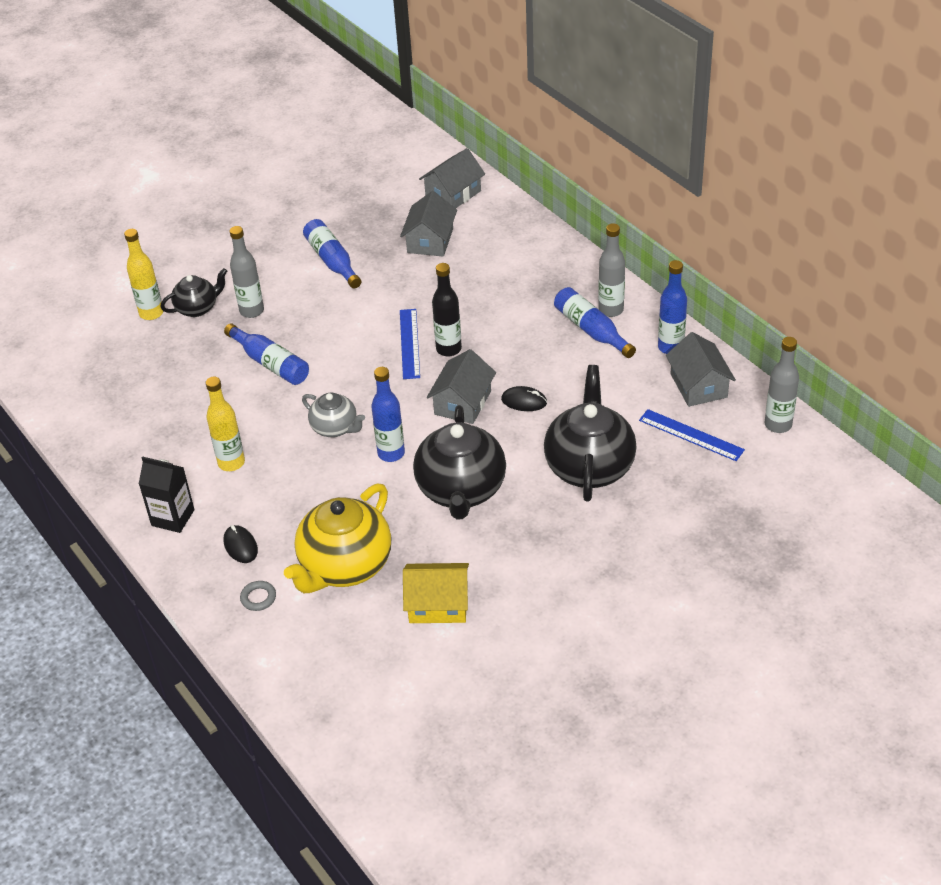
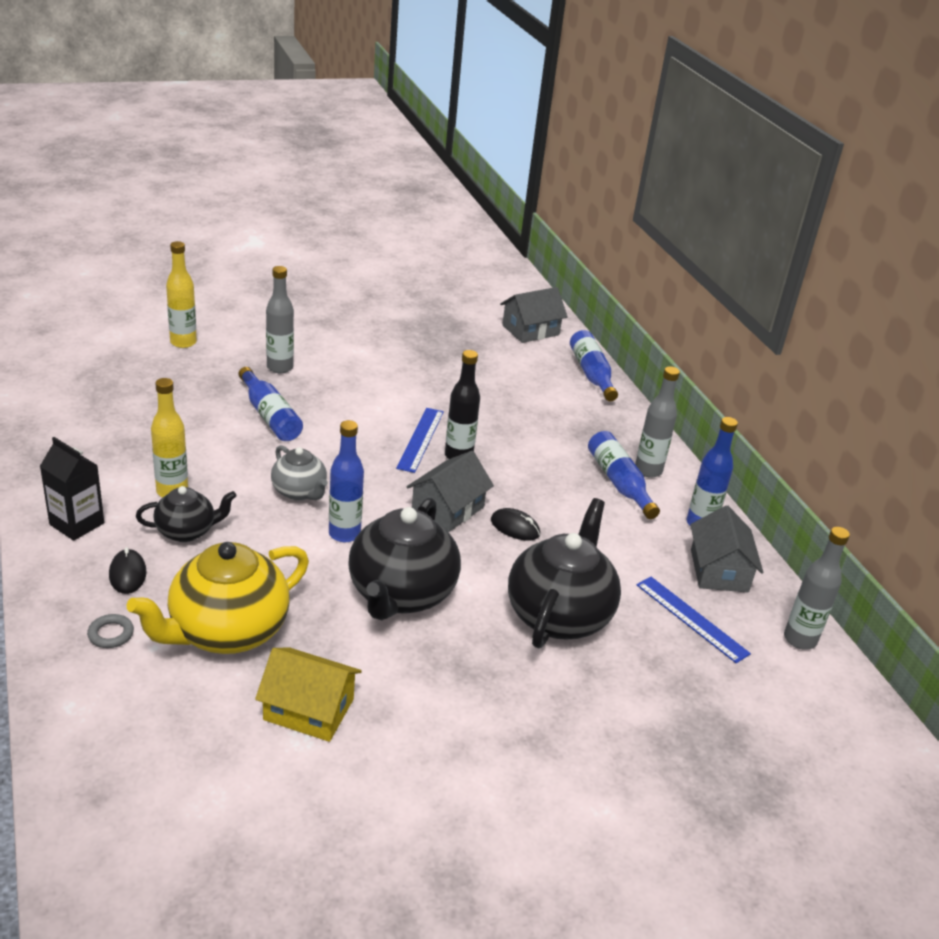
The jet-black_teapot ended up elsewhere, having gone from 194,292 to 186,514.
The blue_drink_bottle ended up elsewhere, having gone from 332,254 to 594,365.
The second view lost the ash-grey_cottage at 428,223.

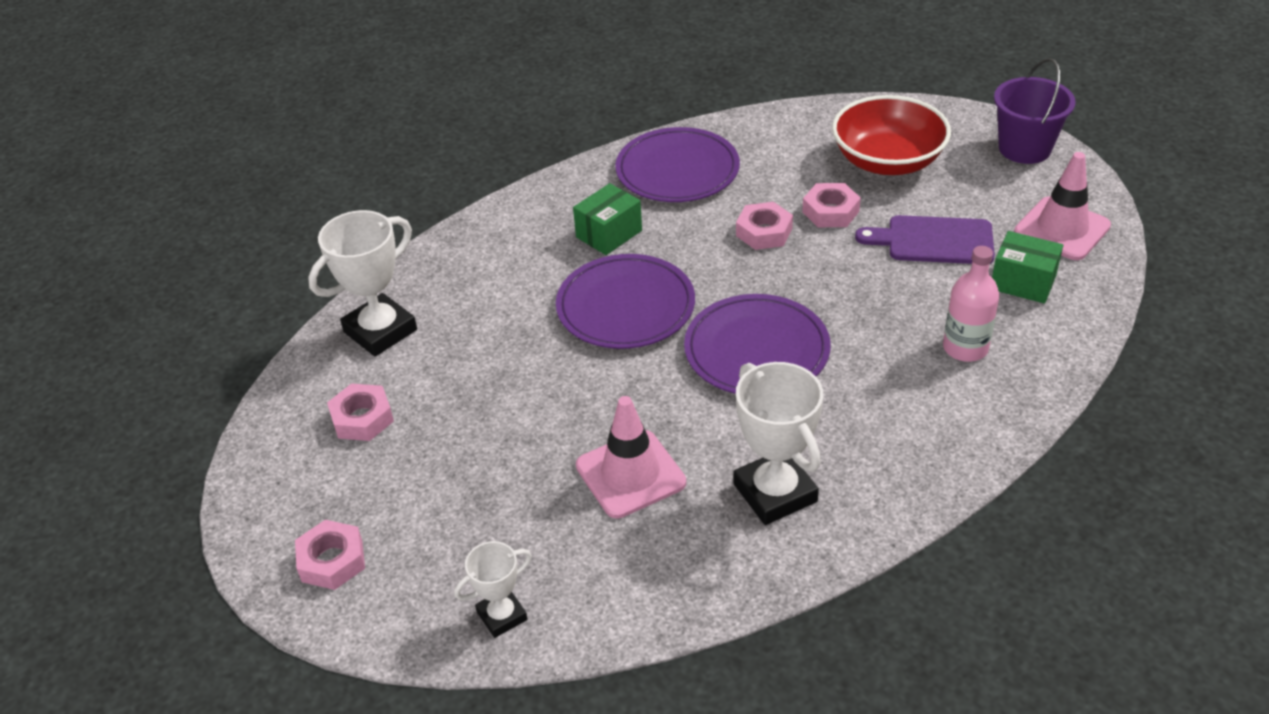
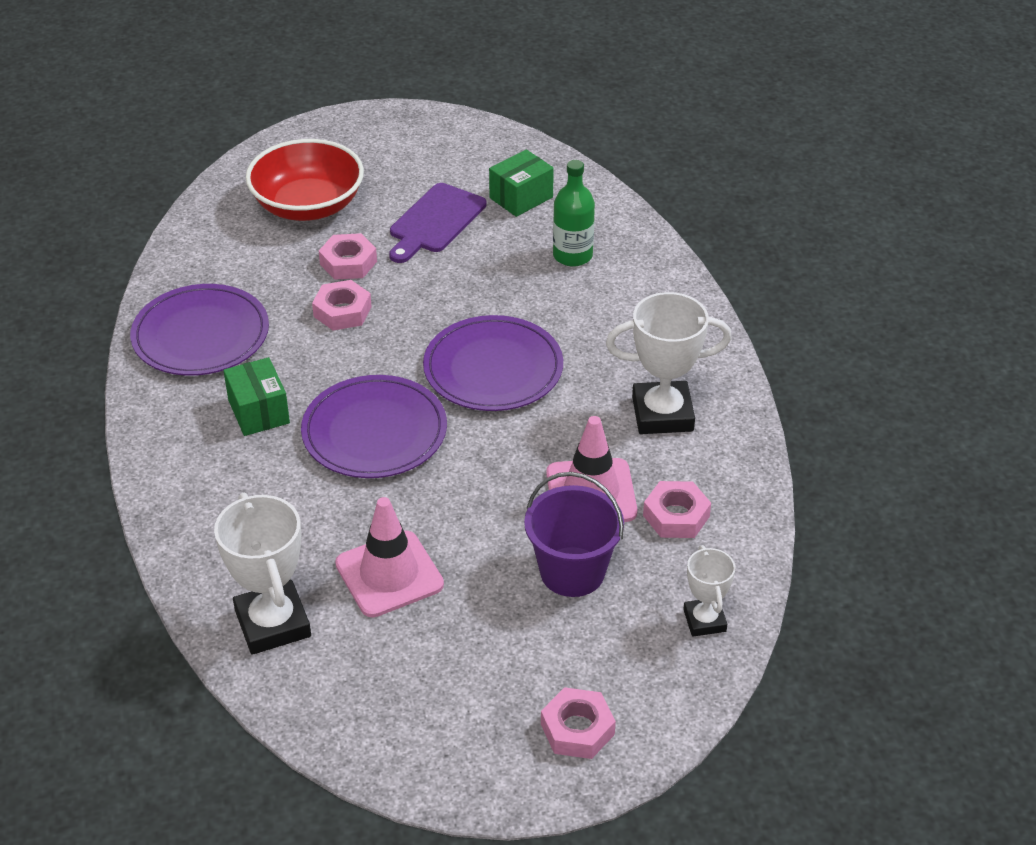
The pink_safety_cone ended up elsewhere, having gone from 1062,206 to 389,557.
The royal_purple_bucket ended up elsewhere, having gone from 1035,111 to 574,534.
What was the pink_drink_bottle at 971,304 turned into the green_drink_bottle at 574,213.
The pink_nut ended up elsewhere, having gone from 360,412 to 677,509.

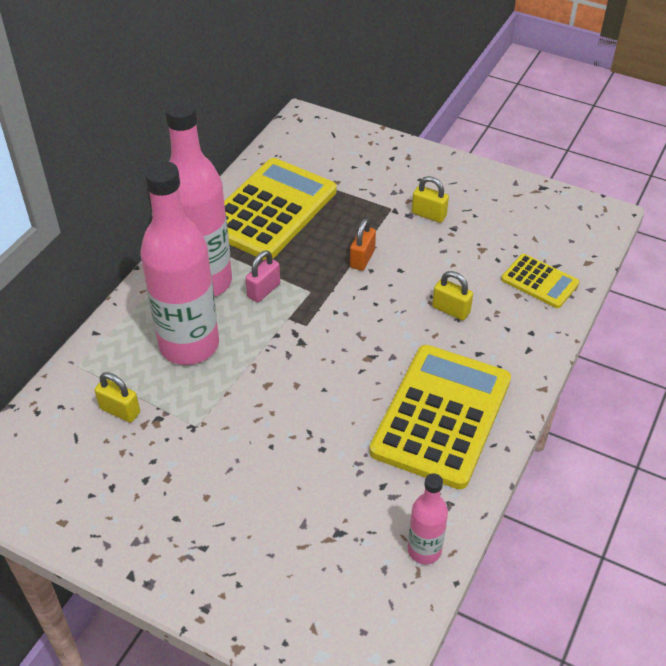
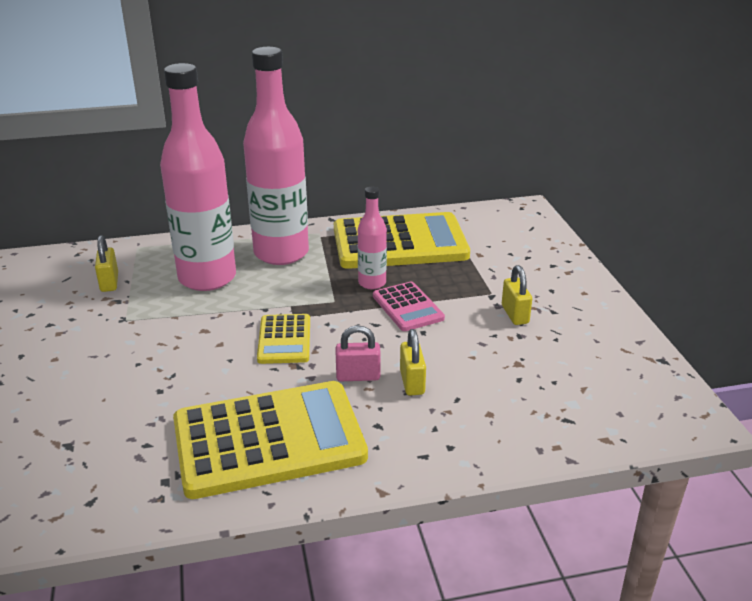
The bright_yellow_adding_machine ended up elsewhere, having gone from 540,281 to 283,339.
The pink_small_lock ended up elsewhere, having gone from 263,276 to 358,353.
The pink_drink_bottle ended up elsewhere, having gone from 428,518 to 372,238.
Where the bright_orange_small_lock stood at 363,244, the pink_adding_machine came to stand at 409,306.

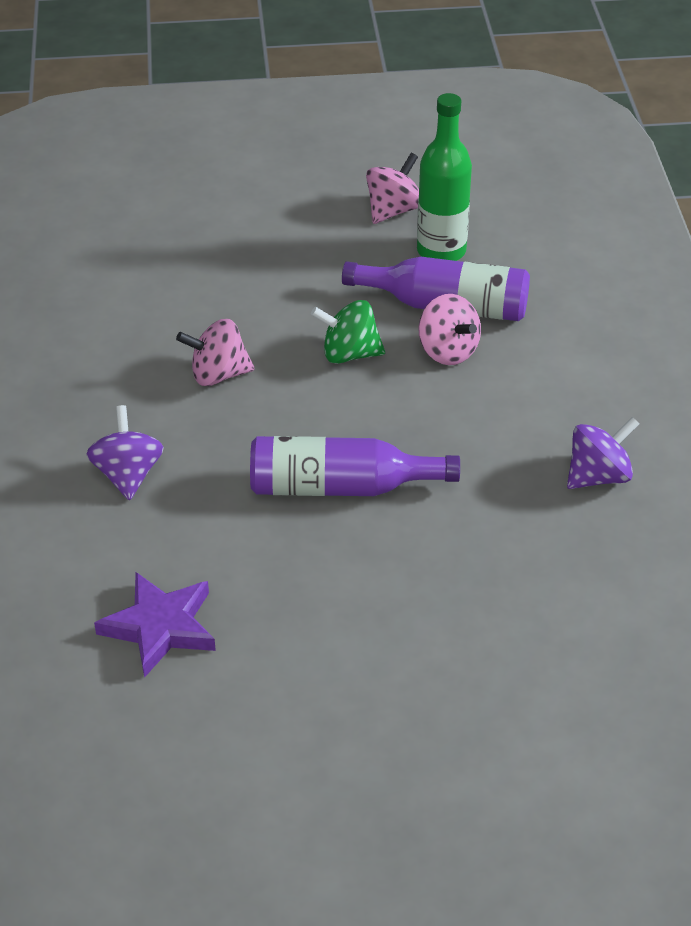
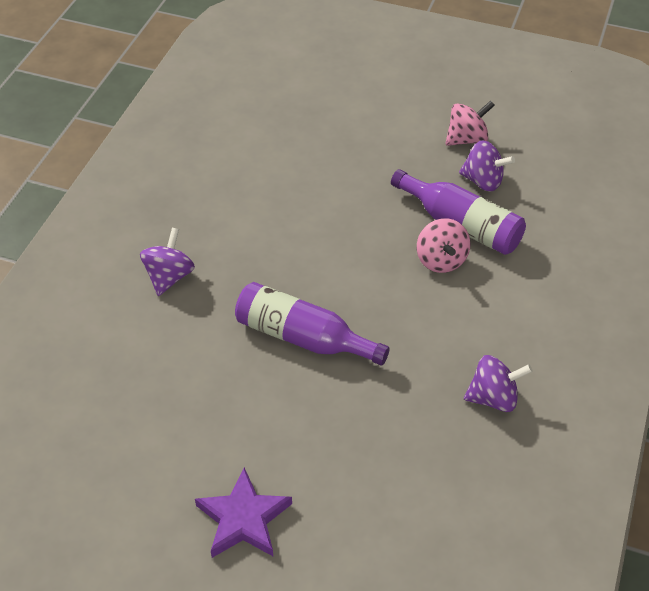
The royal_purple_star_shape ended up elsewhere, having gone from 155,625 to 243,512.
Where the green_drink_bottle stood at 444,177, the royal_purple_whirligig came to stand at 487,165.
The second view lost the pink_whirligig at 215,352.
The second view lost the green_whirligig at 348,332.

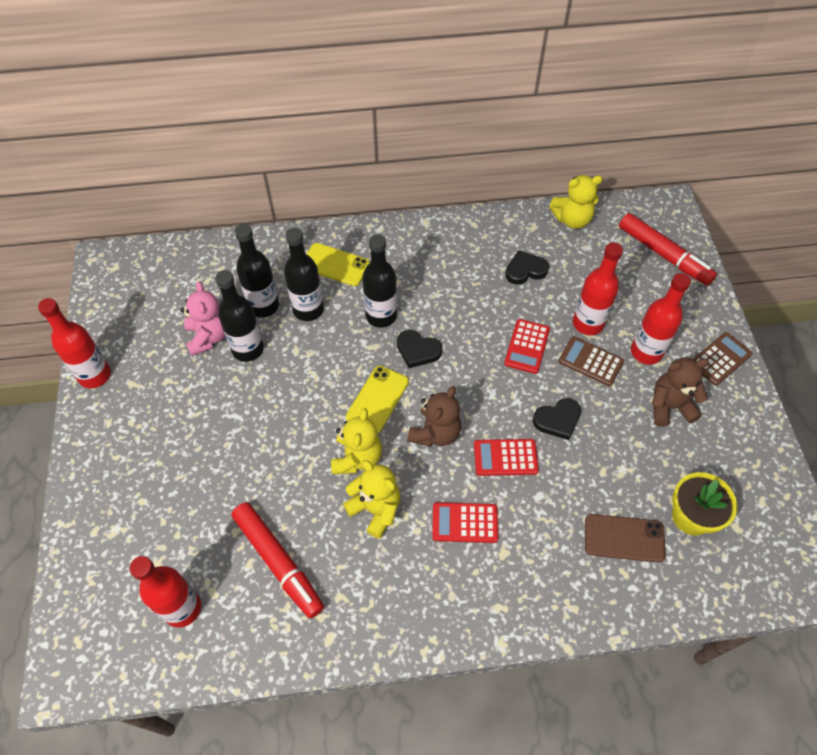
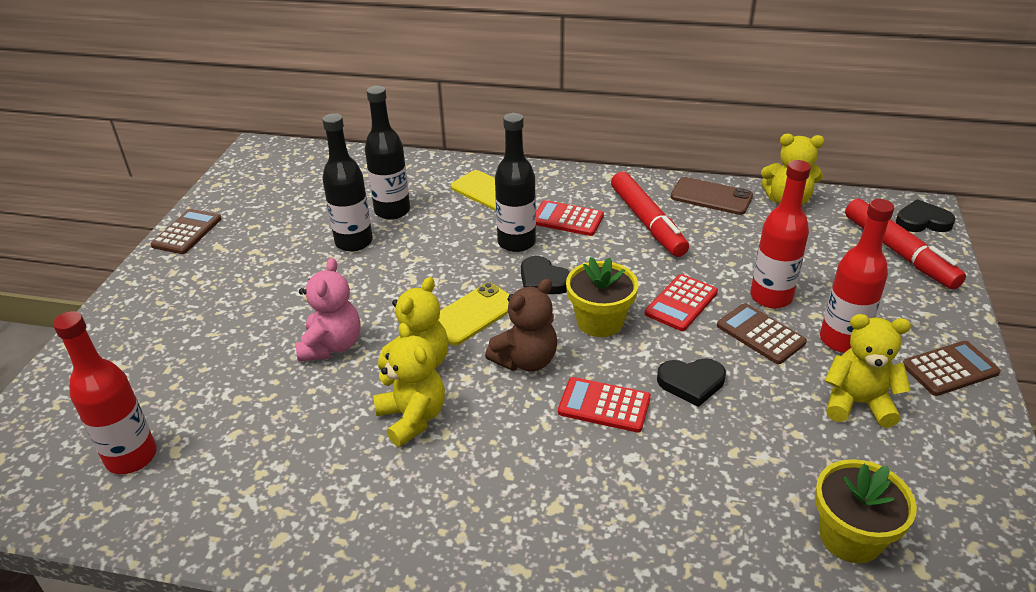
Where the crimson_drink_bottle stood at 74,343, the dark_brown_adding_machine came to stand at 186,231.
The pink_stuffed_bear ended up elsewhere, having gone from 203,318 to 328,309.
The crimson_adding_machine ended up elsewhere, having gone from 465,522 to 570,218.
The second view gained the bright_yellow_flower_pot at 602,297.
The crimson_marker ended up elsewhere, having gone from 277,560 to 650,214.
The dark_brown_mobile_phone ended up elsewhere, having gone from 625,538 to 712,196.
What was the dark_brown_stuffed_bear at 680,392 turned into the bright_yellow_stuffed_bear at 868,371.
The jet-black_heart_shape ended up elsewhere, having gone from 527,267 to 926,215.
The second view lost the jet-black_drink_bottle at 304,274.

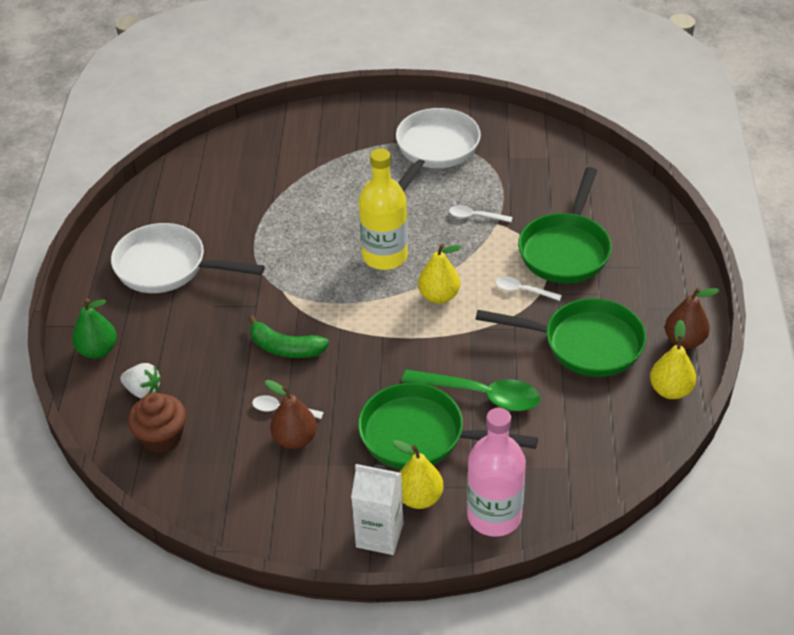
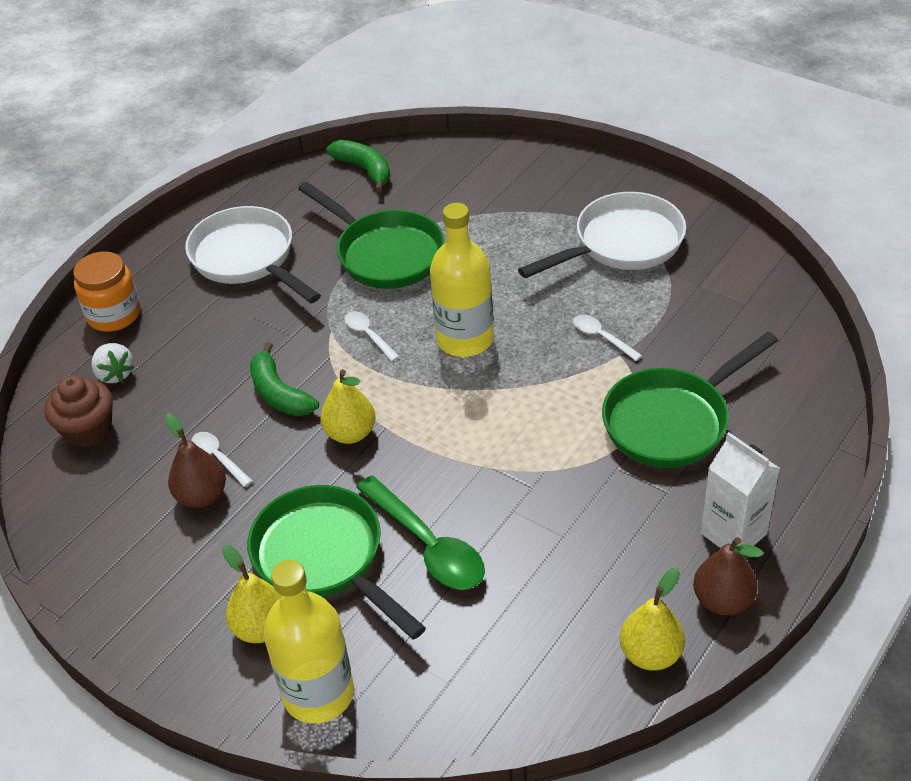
Where the green_toy_pear stood at 94,328, the bright_orange_jam_jar came to stand at 107,292.
What was the pink_drink_bottle at 496,472 turned into the bright_yellow_drink_bottle at 308,642.
The green_frying_pan ended up elsewhere, having gone from 561,337 to 371,235.
The bright_yellow_toy_pear ended up elsewhere, having gone from 440,273 to 348,406.
The second view gained the green_toy_banana at 358,166.
The pure_white_spoon ended up elsewhere, having gone from 529,289 to 372,336.
The pure_white_carton ended up elsewhere, having gone from 377,509 to 740,490.

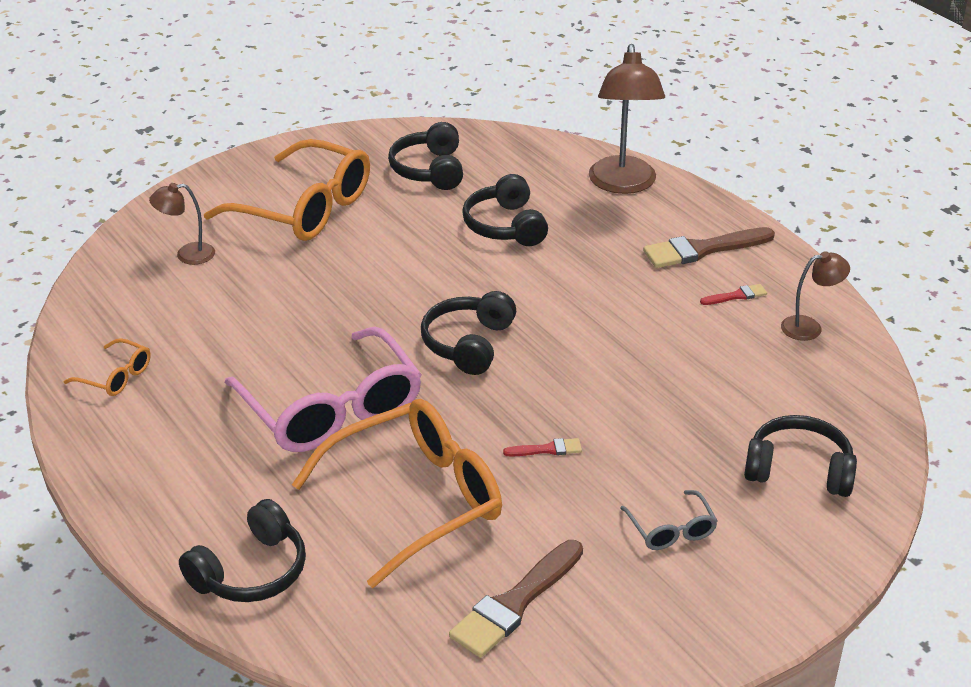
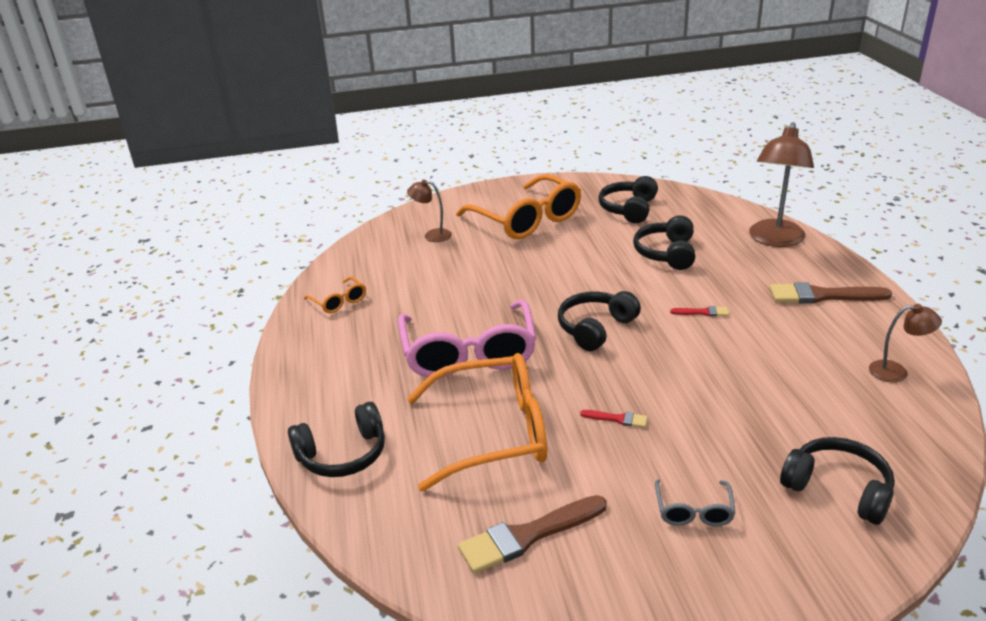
The crimson_paintbrush ended up elsewhere, having gone from 733,294 to 699,311.

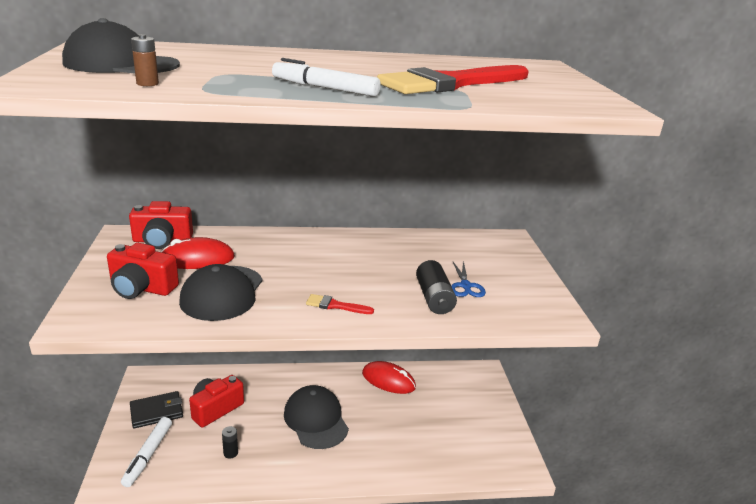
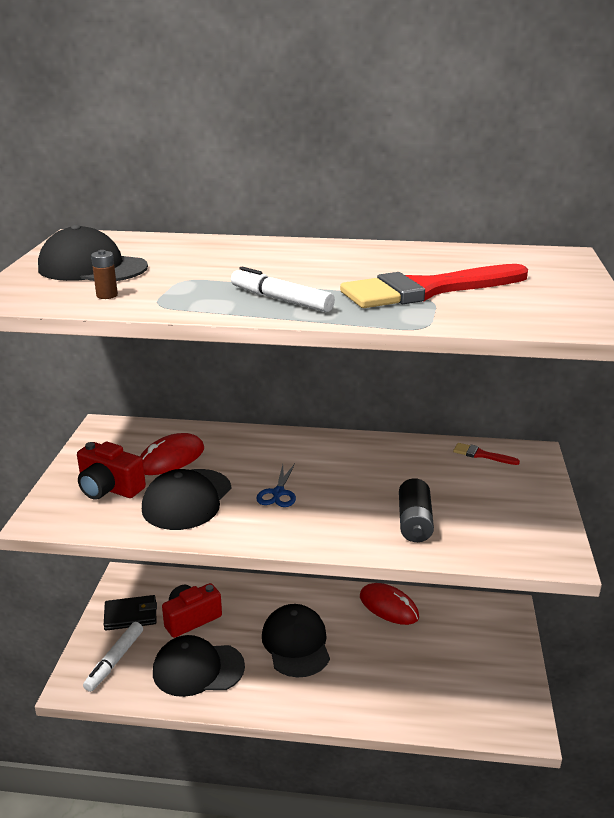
The crimson_computer_mouse at 198,253 ended up facing another way, 45 degrees counterclockwise from before.
Where the jet-black_AA_battery stood at 230,442, the jet-black_peaked_cap came to stand at 199,666.
The blue_shears ended up elsewhere, having gone from 468,279 to 276,485.
The crimson_paintbrush ended up elsewhere, having gone from 340,304 to 486,454.
The second view lost the crimson_compact_camera at 161,225.

